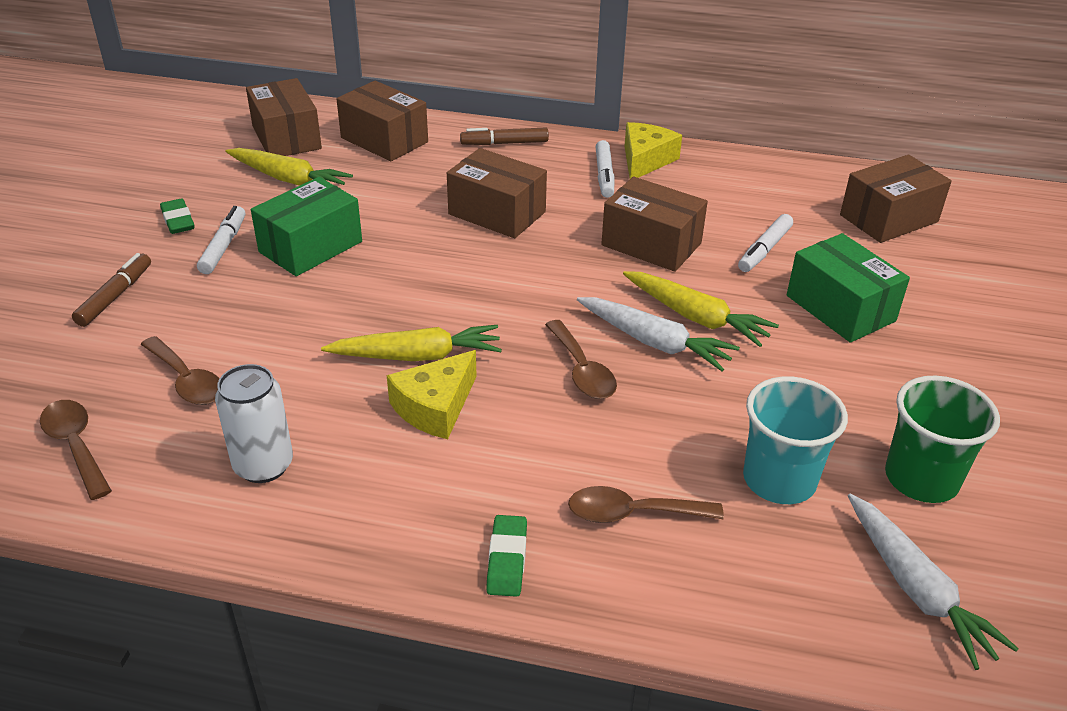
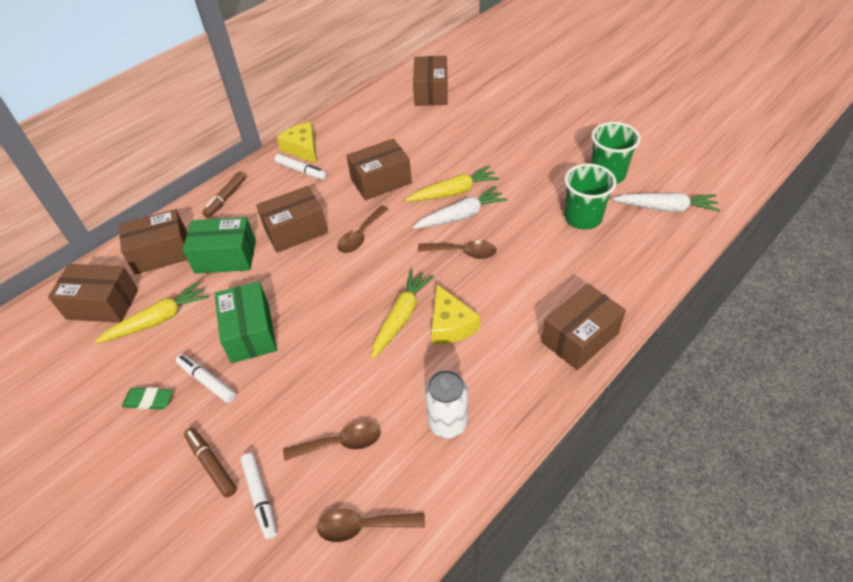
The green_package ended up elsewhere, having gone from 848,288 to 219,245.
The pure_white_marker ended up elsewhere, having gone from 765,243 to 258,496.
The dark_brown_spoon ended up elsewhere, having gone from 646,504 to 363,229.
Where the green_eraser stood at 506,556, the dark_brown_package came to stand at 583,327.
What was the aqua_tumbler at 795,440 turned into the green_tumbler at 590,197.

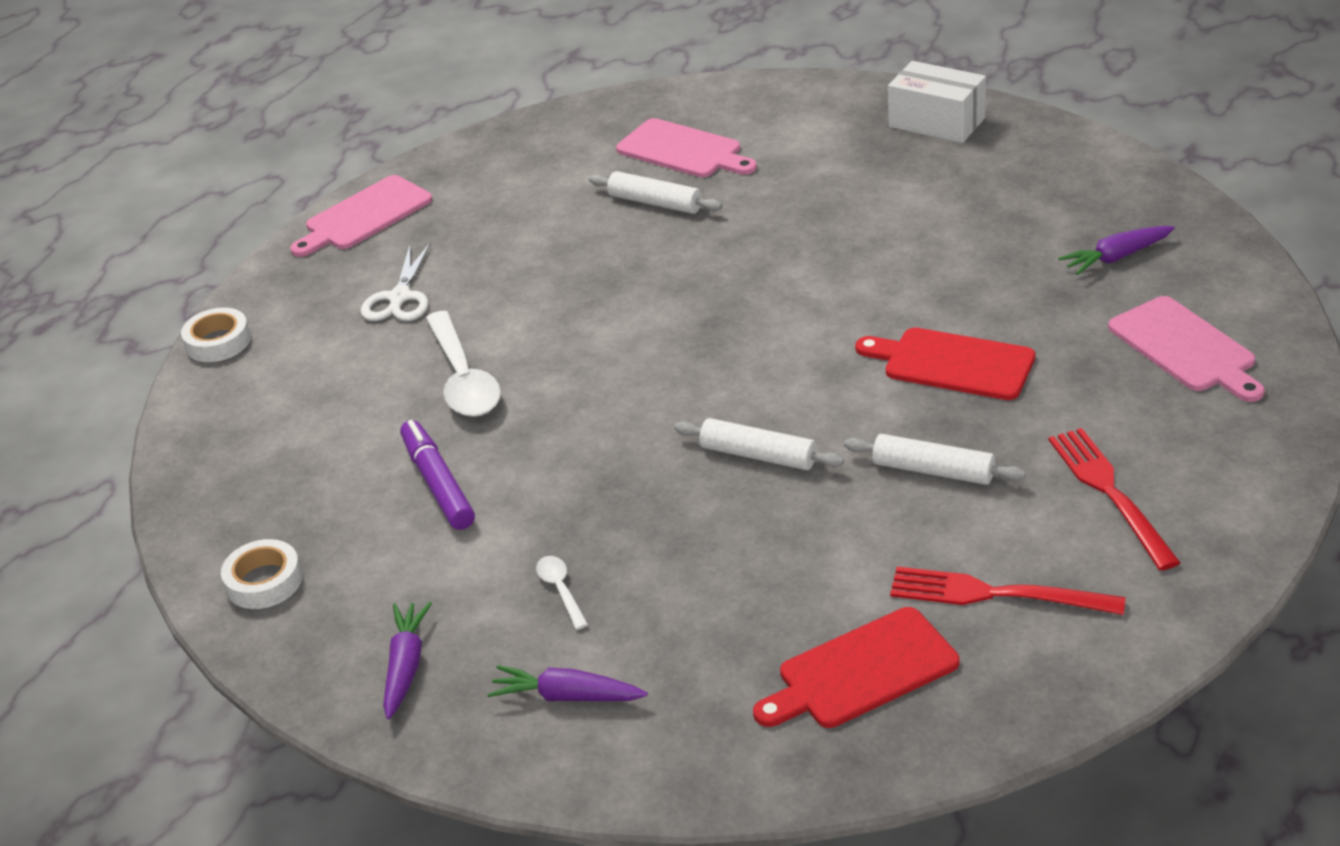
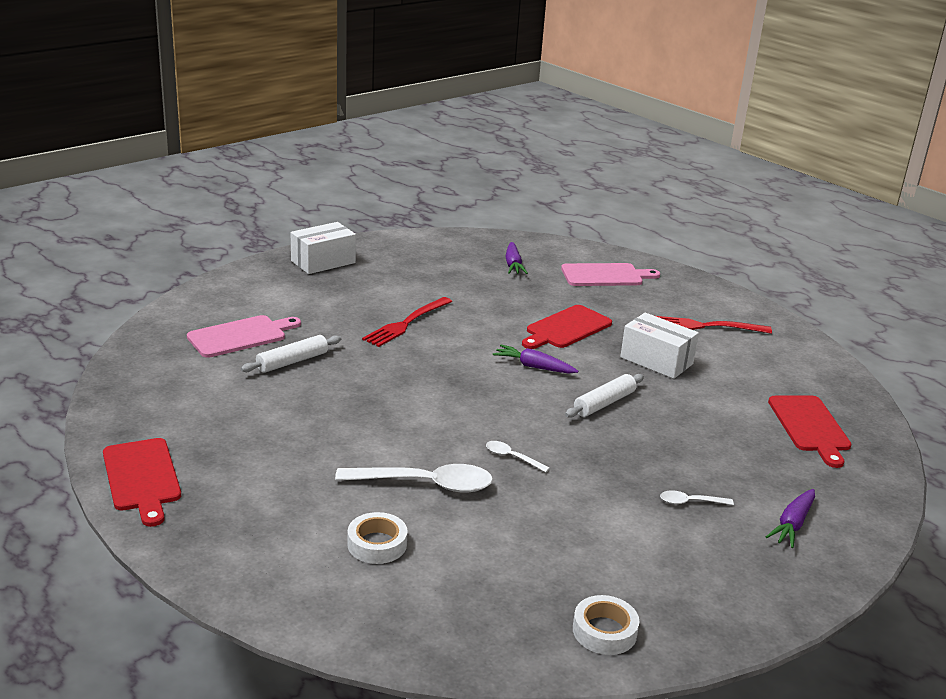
What was the pink_cutting_board at 361,216 turned into the crimson_cutting_board at 142,482.
The pure_white_roll_of_tape ended up elsewhere, having gone from 216,334 to 377,538.
The crimson_fork ended up elsewhere, having gone from 1008,591 to 407,322.
The second view gained the pure_white_spoon at 518,456.
The royal_purple_root_vegetable ended up elsewhere, having gone from 407,660 to 535,359.
Where the pure_white_rolling_pin stood at 935,459, the pure_white_package came to stand at 659,346.
The second view lost the pure_white_shears at 396,281.
The second view lost the royal_purple_marker at 437,475.

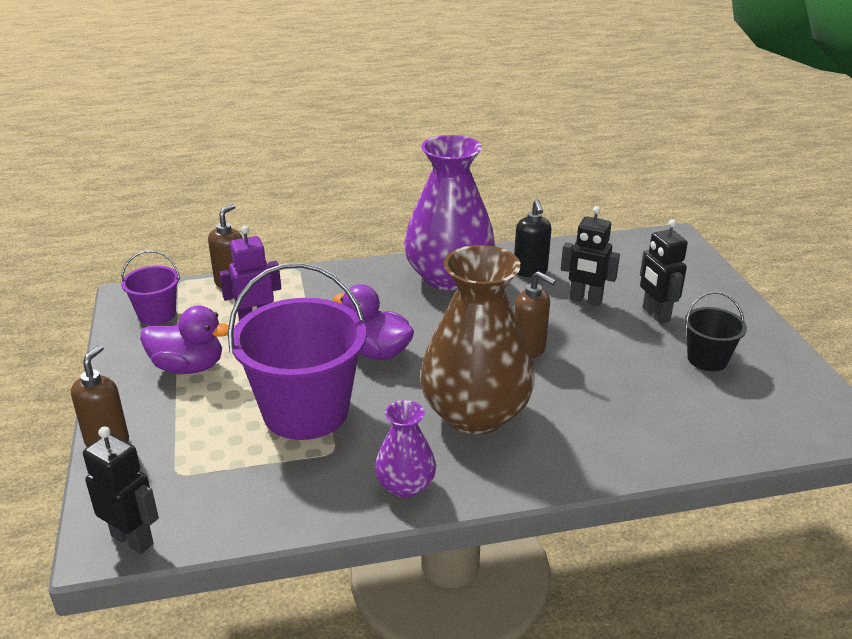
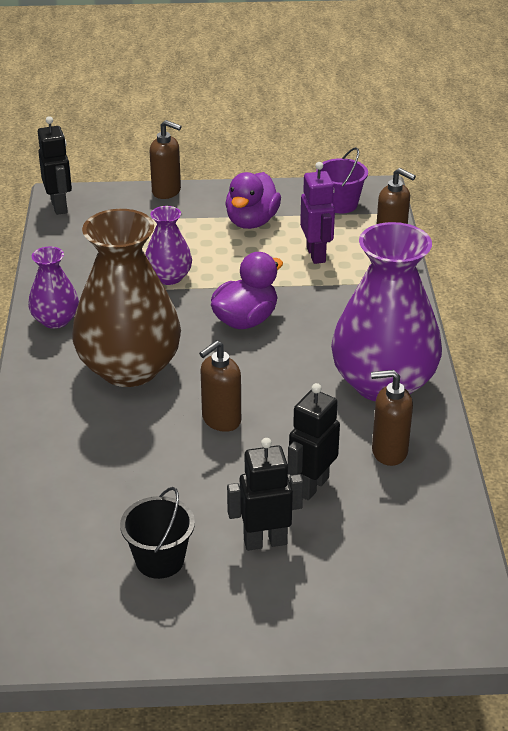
The jet-black_toy_robot at 121,490 ended up facing another way, 60 degrees counterclockwise from before.
Where the royal_purple_bucket stood at 297,351, the royal_purple_vase came to stand at 168,245.
What was the jet-black_soap_pump at 533,238 turned into the dark_brown_soap_pump at 392,418.

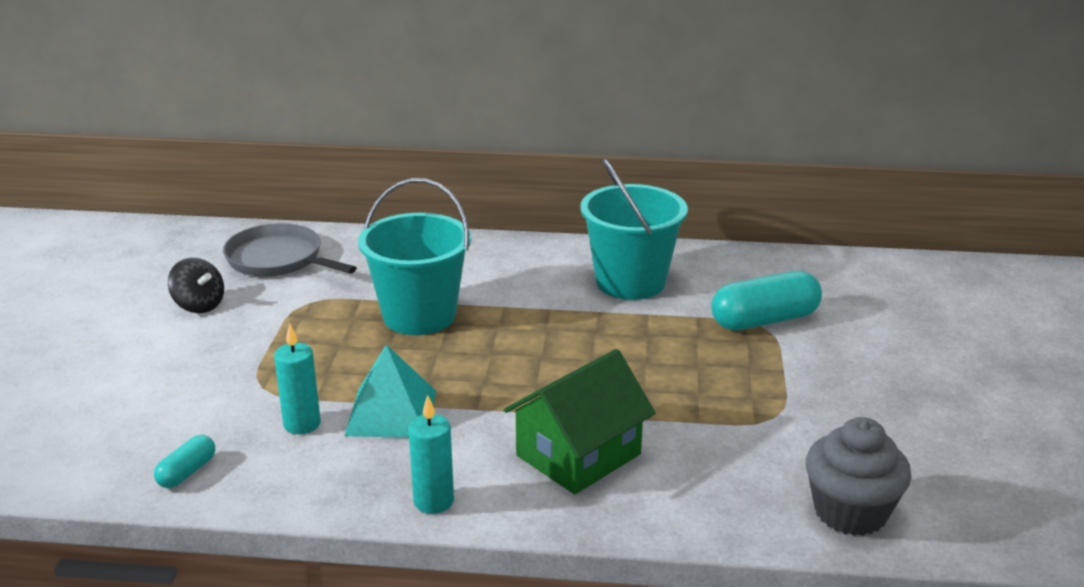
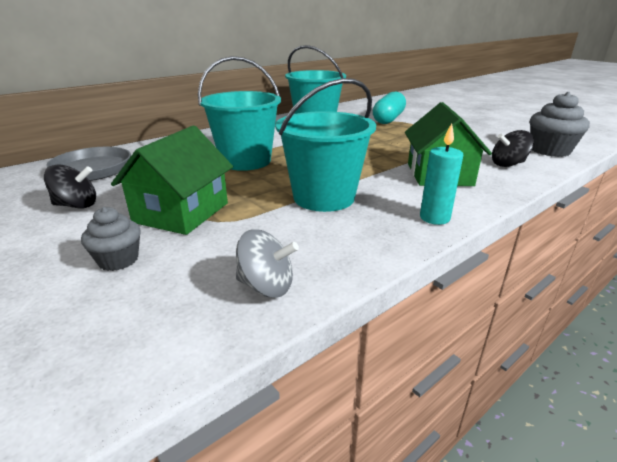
The second view gained the ash-grey_fairy_cake at 111,239.
The second view gained the green_cottage at 172,180.
Where the aqua_pill_shape stood at 184,461, the ash-grey_whirligig came to stand at 267,264.
Where the aqua_solid_pyramid stood at 390,391, the aqua_bucket came to stand at 325,145.
The second view gained the jet-black_whirligig at 513,148.
The second view lost the aqua_wax_candle at 297,378.

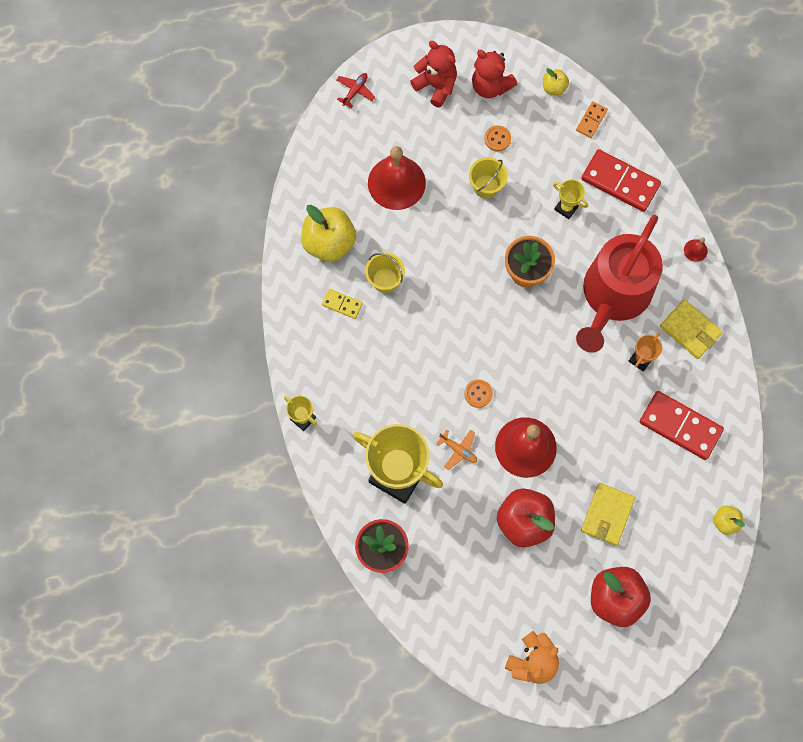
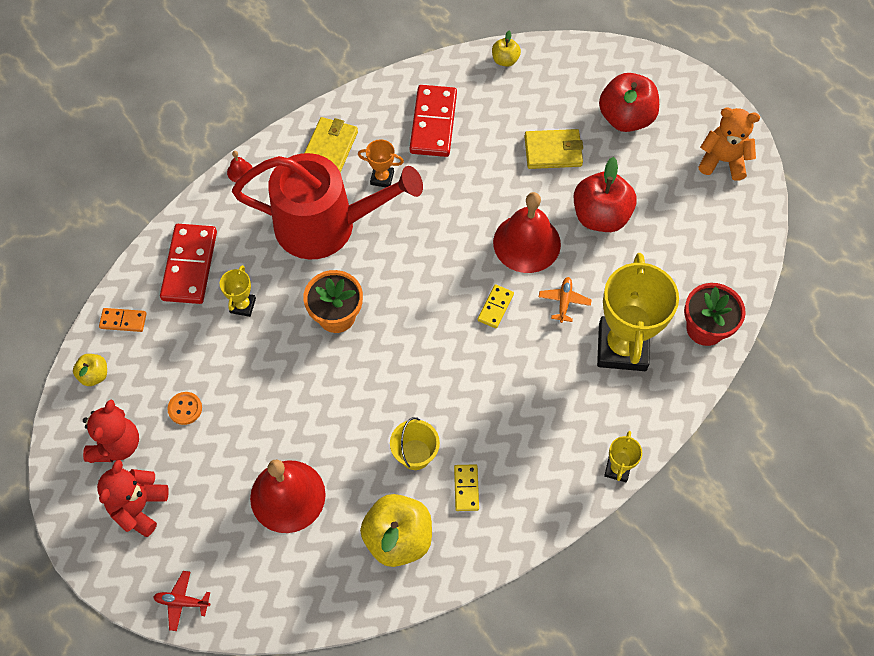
Where the bright_orange_sewing_button stood at 478,394, the bright_yellow_domino came to stand at 495,306.
The second view lost the bright_yellow_bucket at 488,178.

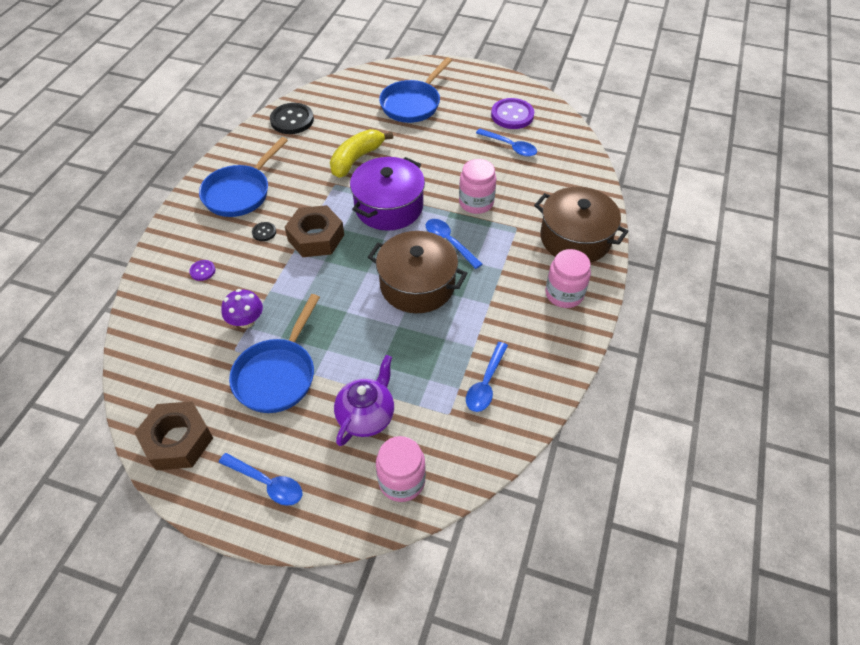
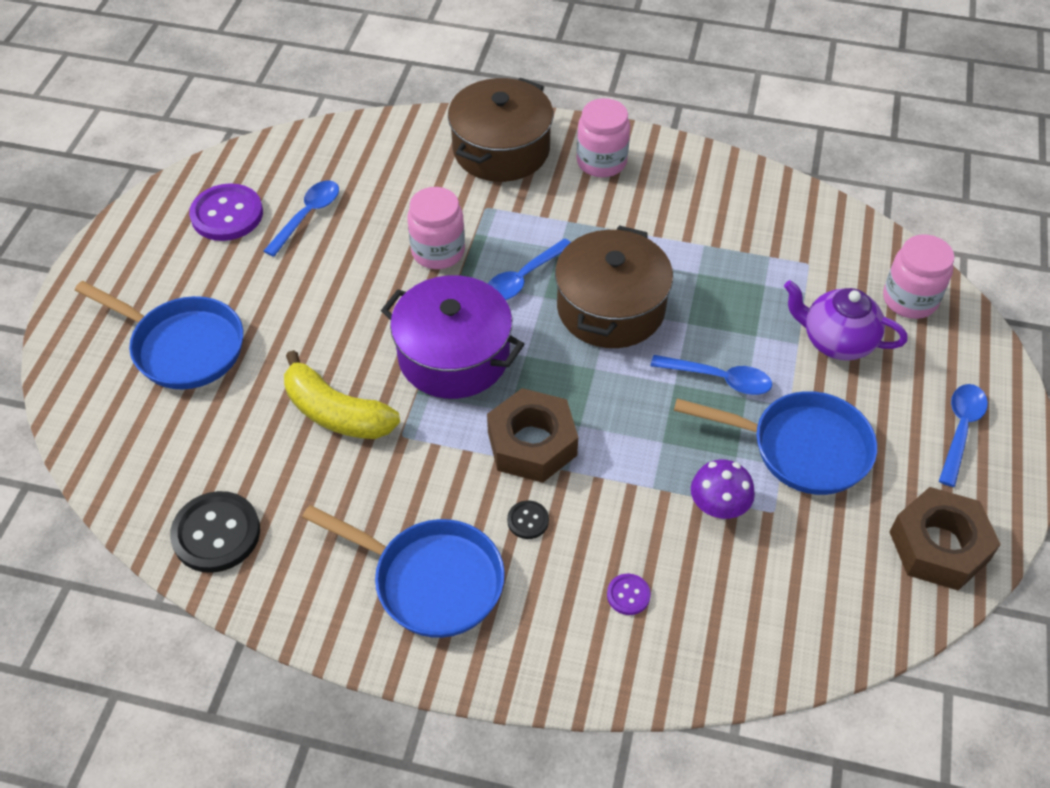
The blue_spoon ended up elsewhere, having gone from 487,377 to 711,375.

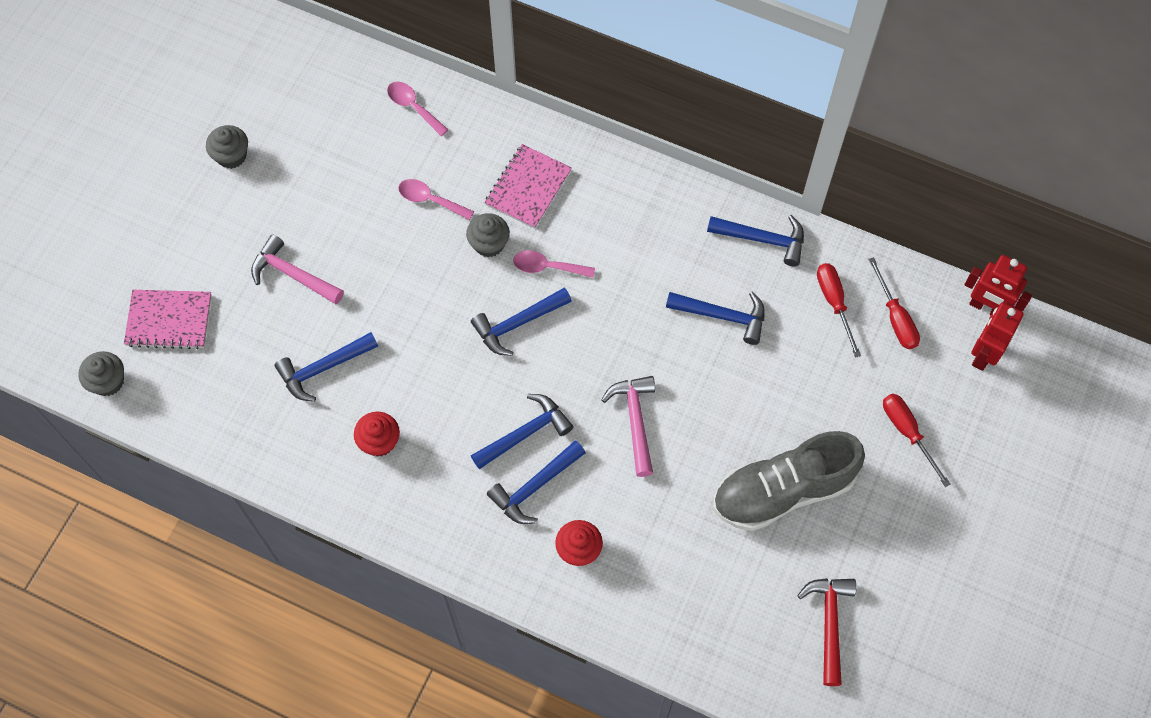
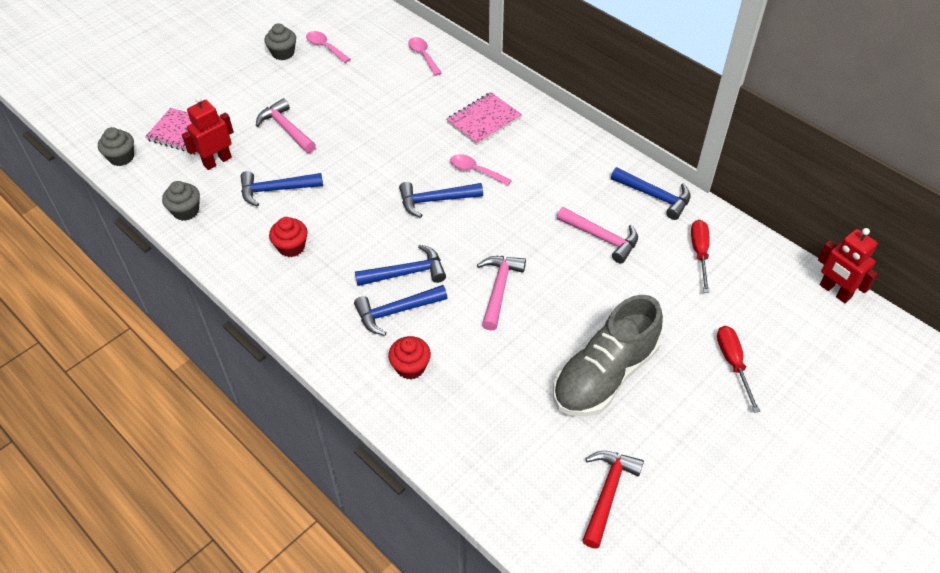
The ash-grey_fairy_cake ended up elsewhere, having gone from 488,235 to 181,201.
The crimson_toy_robot ended up elsewhere, having gone from 997,336 to 208,133.
The pink_spoon ended up elsewhere, having gone from 436,199 to 328,47.
The ash-grey_shoe at 789,481 ended up facing another way, 45 degrees counterclockwise from before.
What was the blue_carpenter's_hammer at 715,318 turned into the pink_carpenter's_hammer at 597,235.
The second view lost the crimson_flat_screwdriver at 894,303.

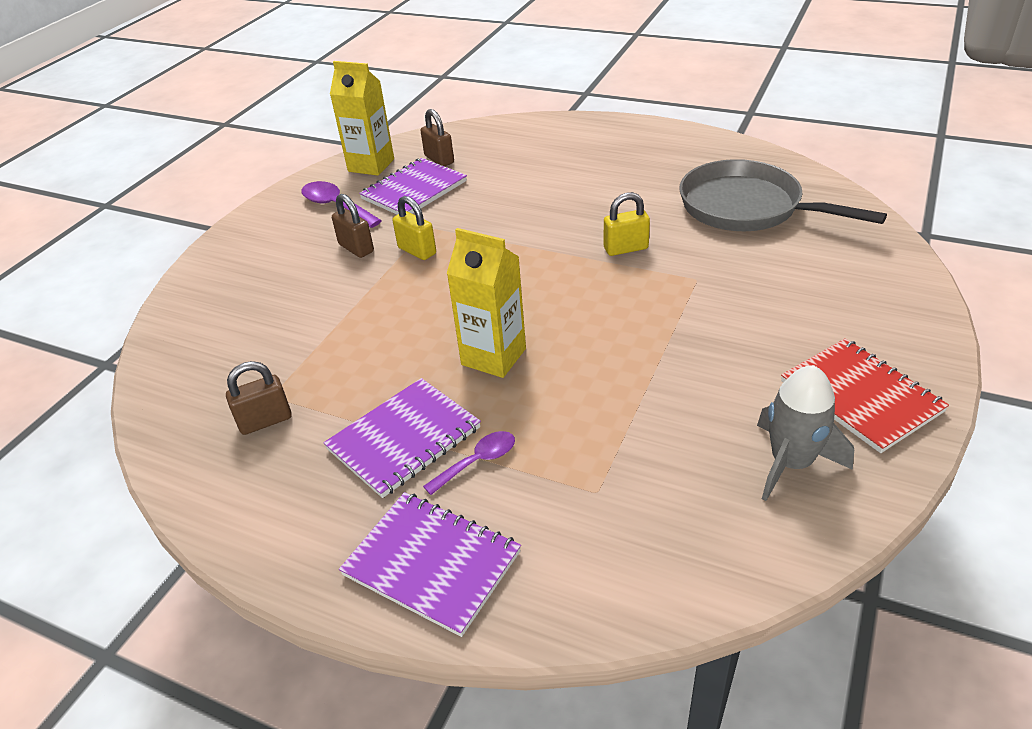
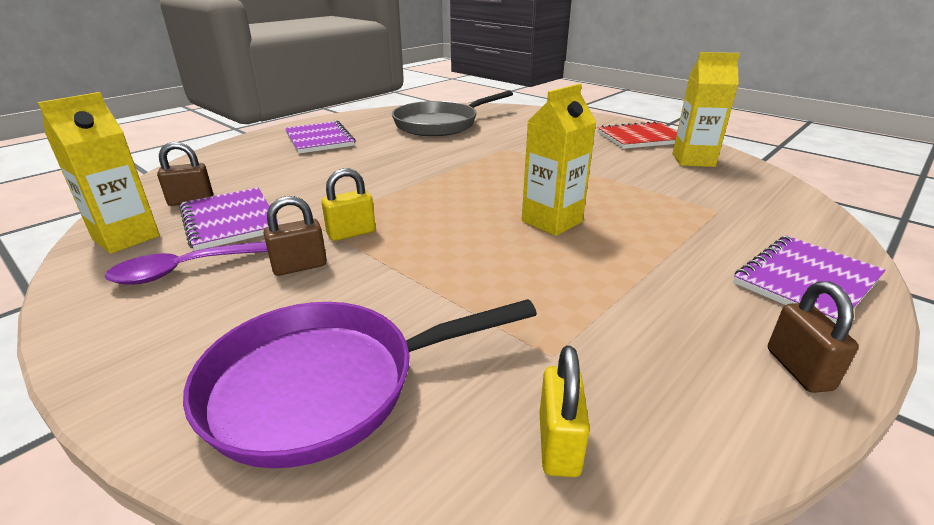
The second view gained the royal_purple_frying_pan at 360,383.
The royal_purple_notepad ended up elsewhere, having gone from 402,438 to 320,137.
The bright_yellow_small_lock ended up elsewhere, having gone from 627,224 to 565,411.
Where the ash-grey_rocket stood at 805,433, the bright_yellow_carton came to stand at 706,109.
The dark_brown_small_lock ended up elsewhere, having gone from 259,398 to 813,337.
The second view lost the royal_purple_spoon at 469,463.

